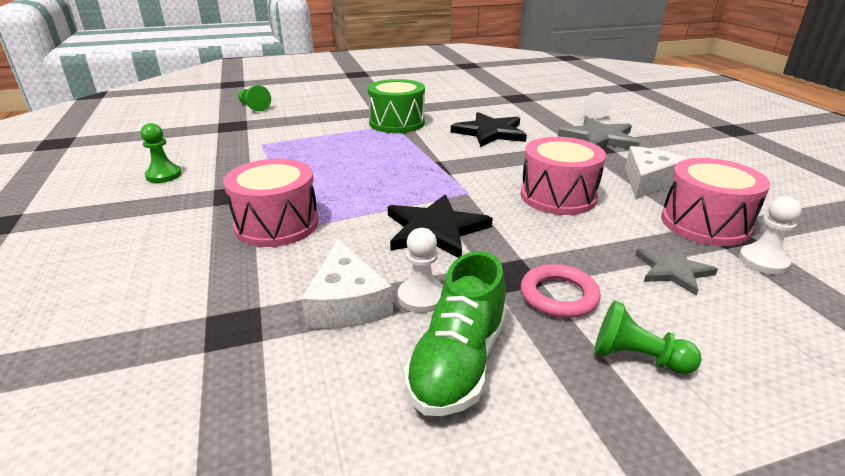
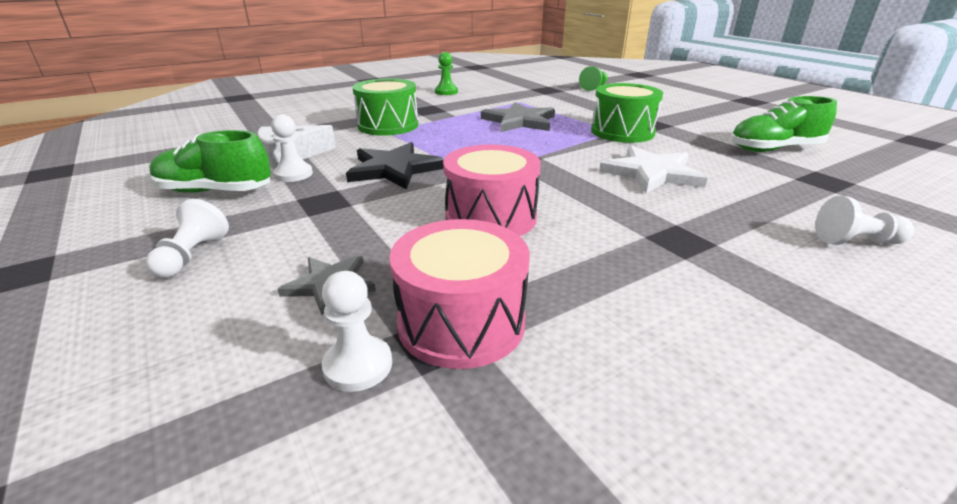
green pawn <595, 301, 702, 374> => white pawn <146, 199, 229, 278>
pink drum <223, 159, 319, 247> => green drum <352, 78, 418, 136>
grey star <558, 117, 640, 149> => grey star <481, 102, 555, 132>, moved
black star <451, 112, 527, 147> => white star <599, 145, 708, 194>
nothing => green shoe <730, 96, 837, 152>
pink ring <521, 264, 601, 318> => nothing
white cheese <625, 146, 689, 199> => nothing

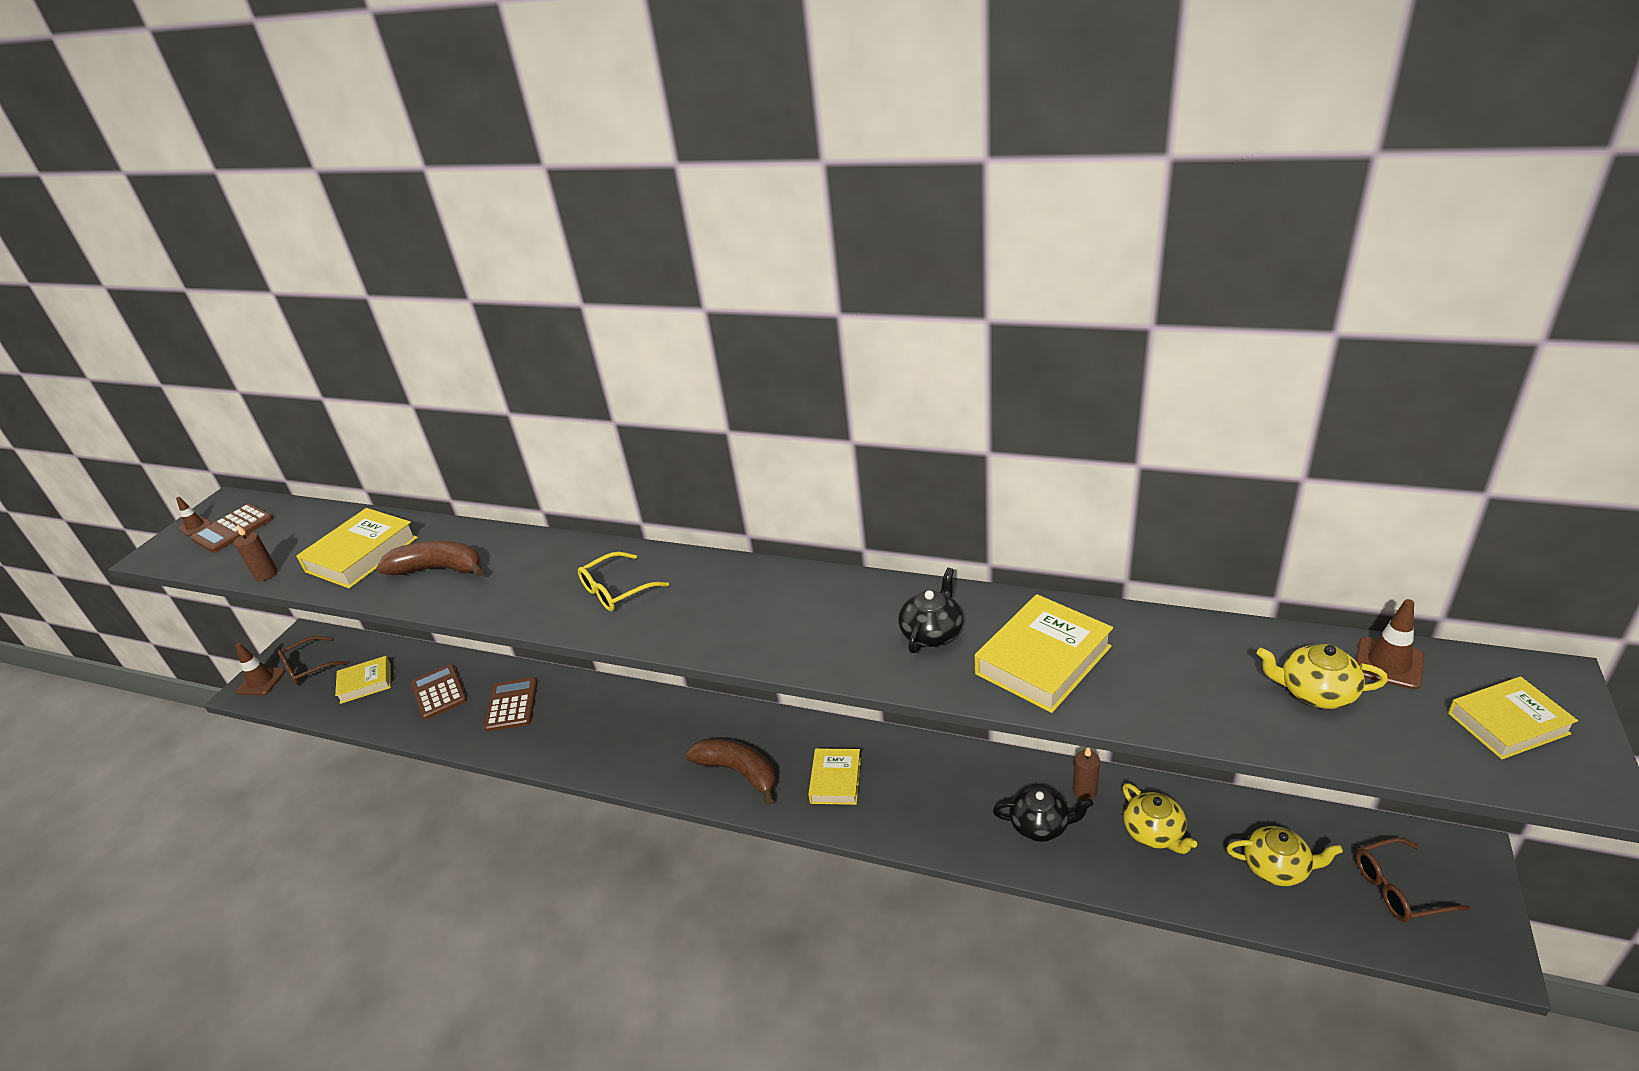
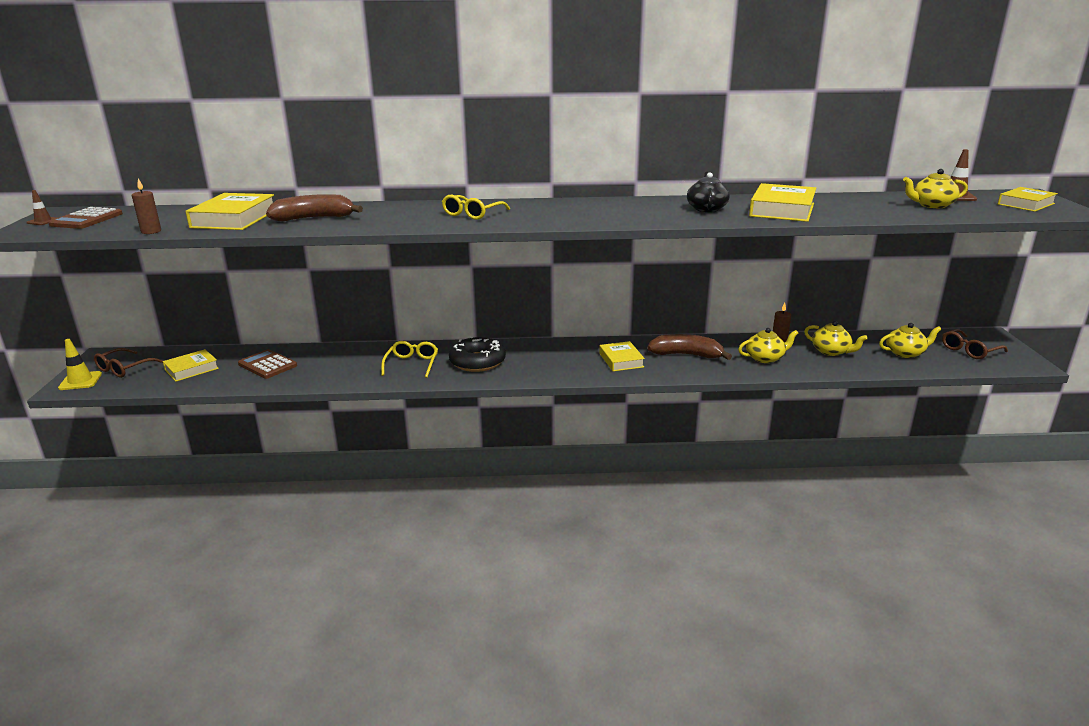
brown traffic cone <235, 643, 285, 695> => yellow traffic cone <58, 339, 102, 390>
nothing => yellow glasses <381, 341, 438, 378>
nothing => black donut <449, 336, 506, 372>
brown banana <685, 739, 776, 805> => brown banana <647, 334, 732, 360>, moved
black teapot <993, 787, 1093, 842> => yellow teapot <738, 328, 798, 363>
brown calculator <484, 677, 538, 732> => nothing

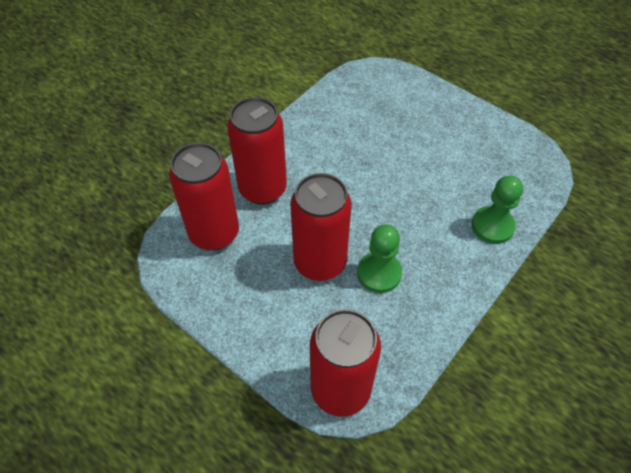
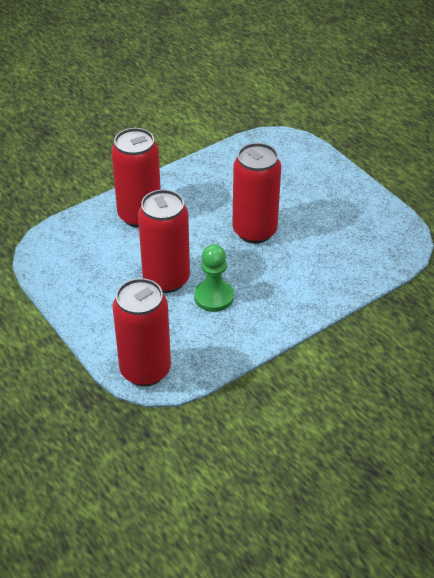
red can <169, 143, 239, 251> => red can <233, 143, 281, 244>, moved
green pawn <472, 176, 523, 244> => nothing

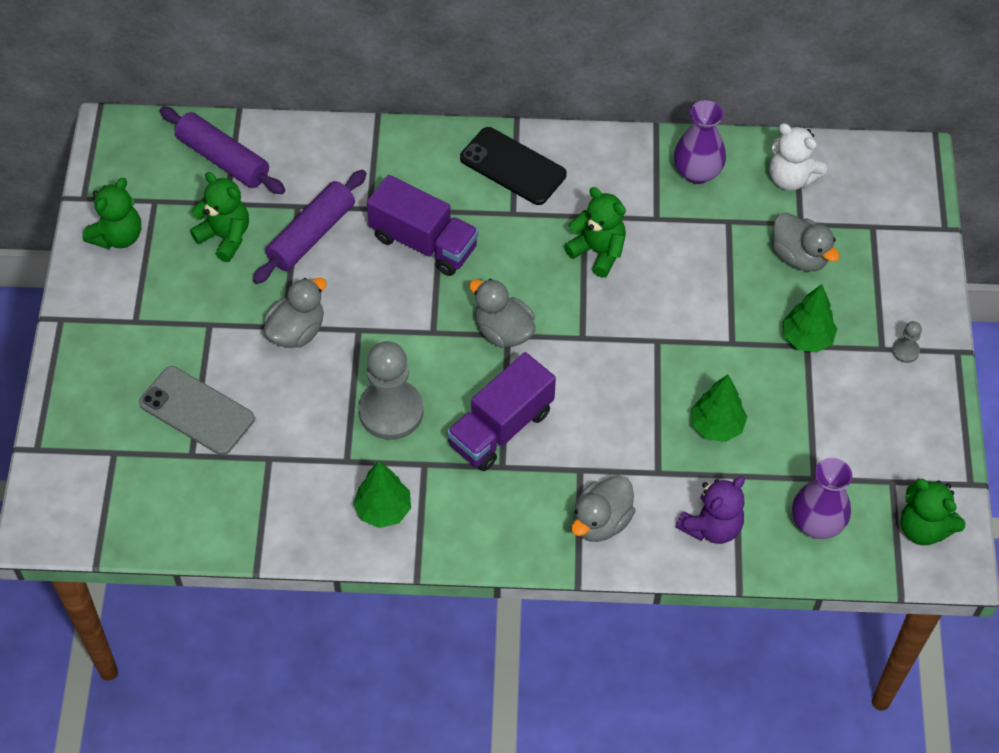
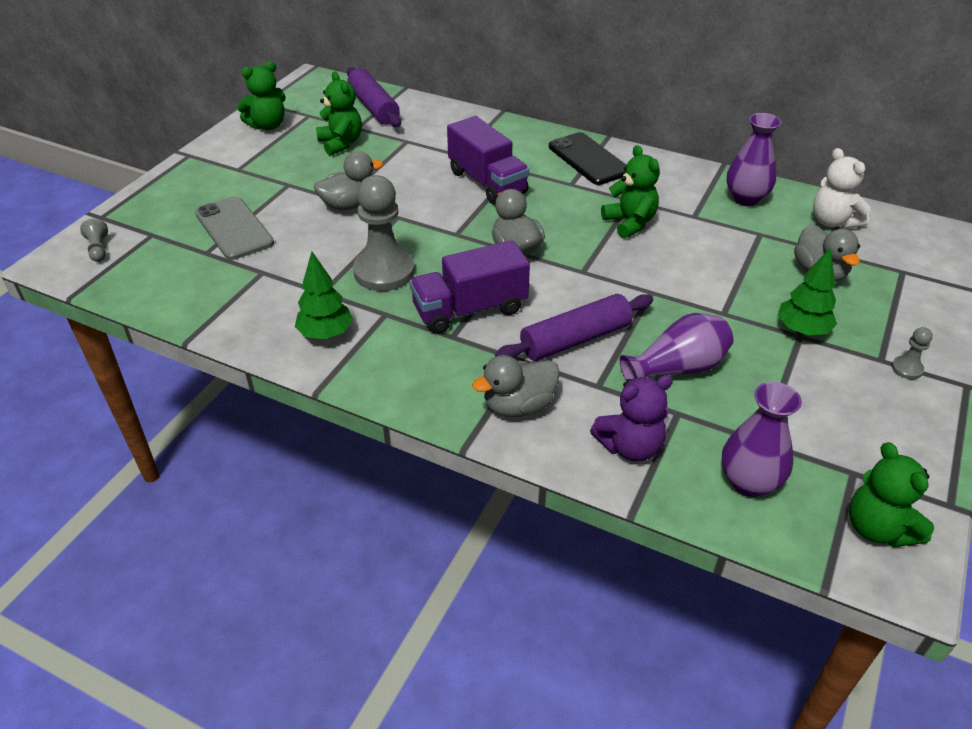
nothing => grey pawn <80, 219, 108, 262>
purple rolling pin <253, 170, 366, 284> => purple rolling pin <495, 294, 653, 361>, moved
green tree <691, 374, 747, 442> => purple vase <619, 313, 734, 381>

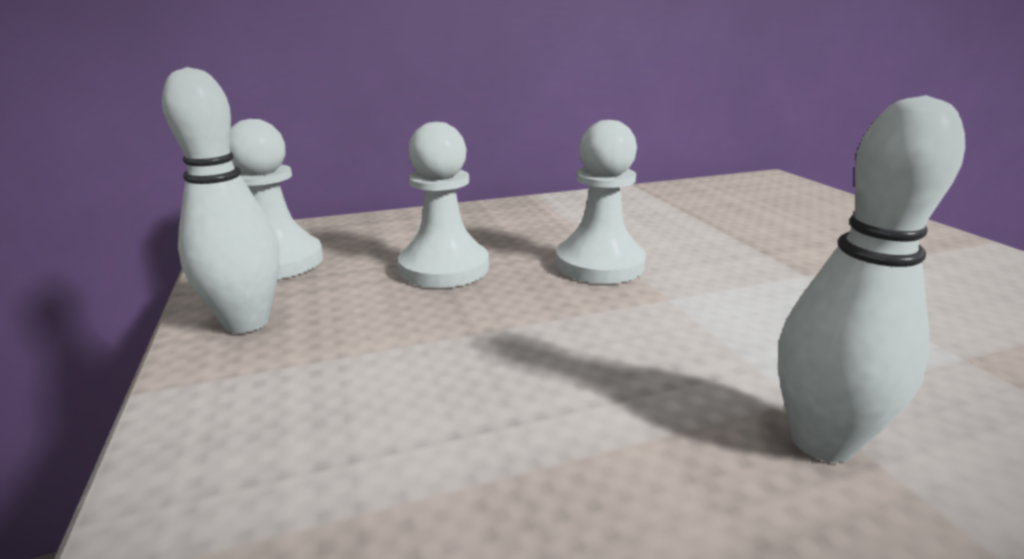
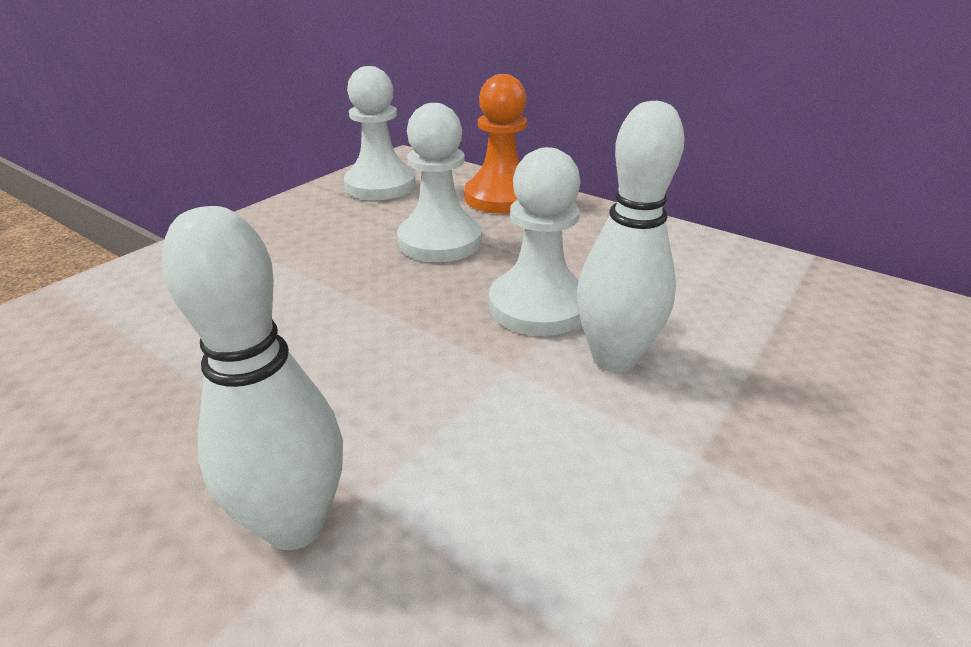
nothing => orange pawn <464, 74, 527, 214>
white bowling pin <162, 67, 280, 333> => white bowling pin <577, 100, 684, 373>, moved

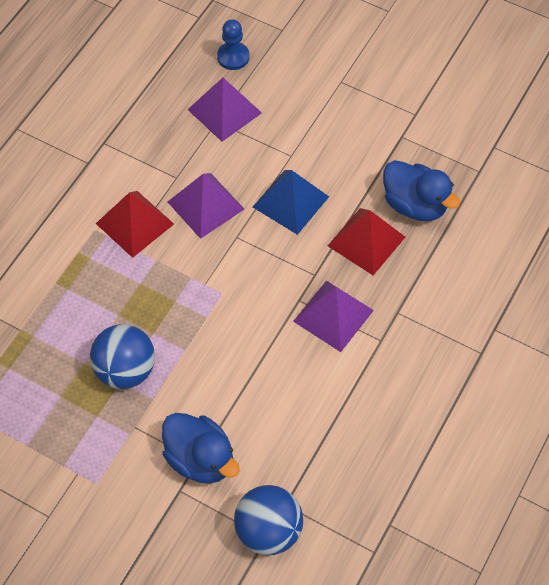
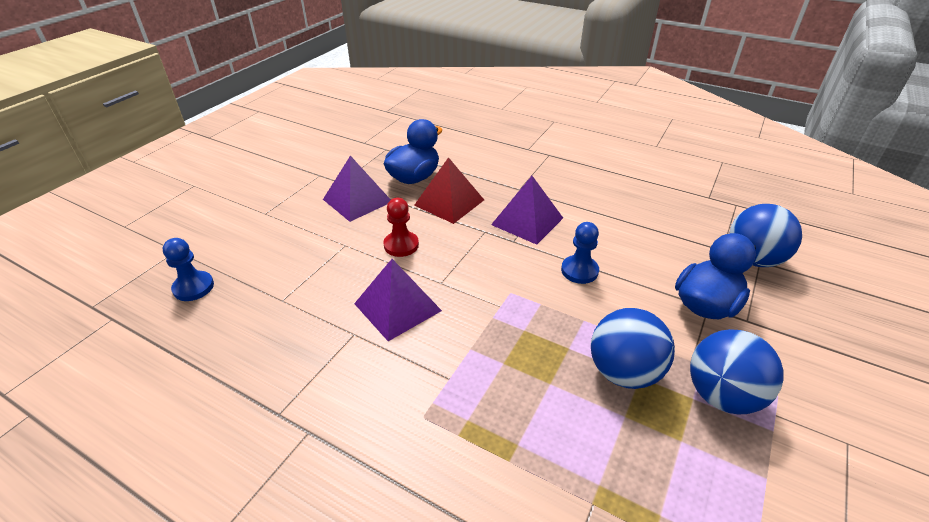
purple pyramid <187, 78, 262, 142> => purple pyramid <323, 156, 391, 222>, moved
blue pyramid <253, 170, 329, 235> => red pawn <383, 198, 419, 257>
nothing => blue pawn <561, 222, 599, 284>
nothing => blue ball <690, 329, 784, 415>
red pyramid <96, 191, 174, 258> => nothing

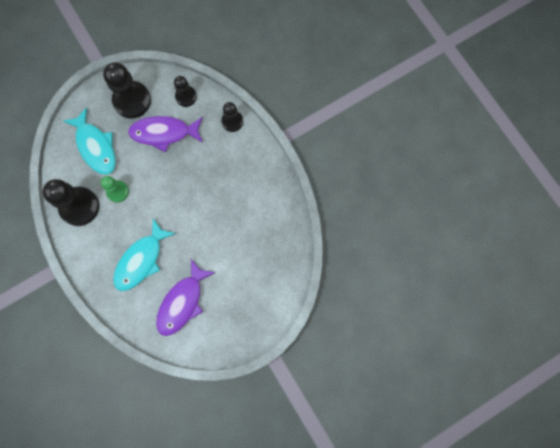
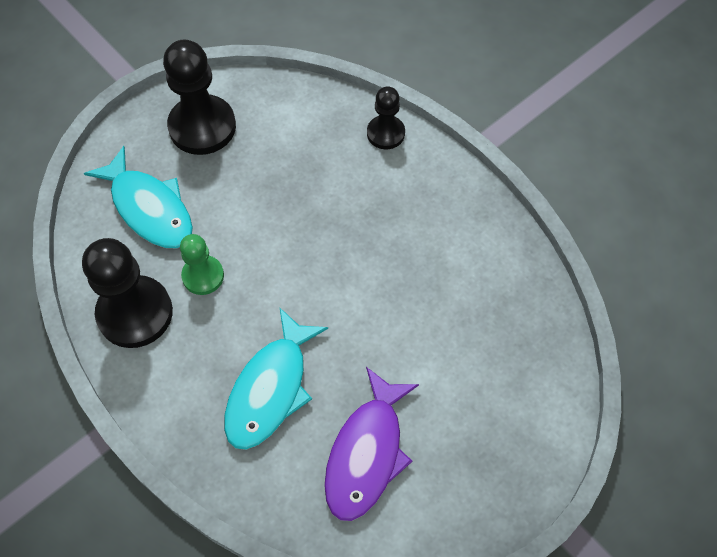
purple fish <128, 116, 203, 152> => nothing
black pawn <174, 76, 197, 107> => nothing

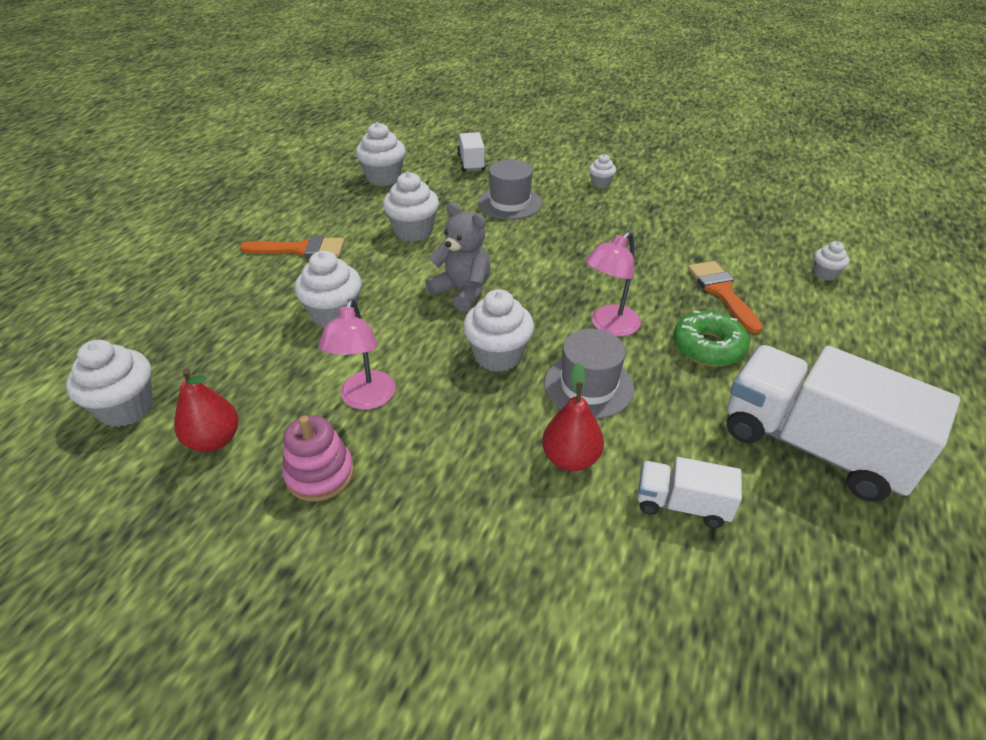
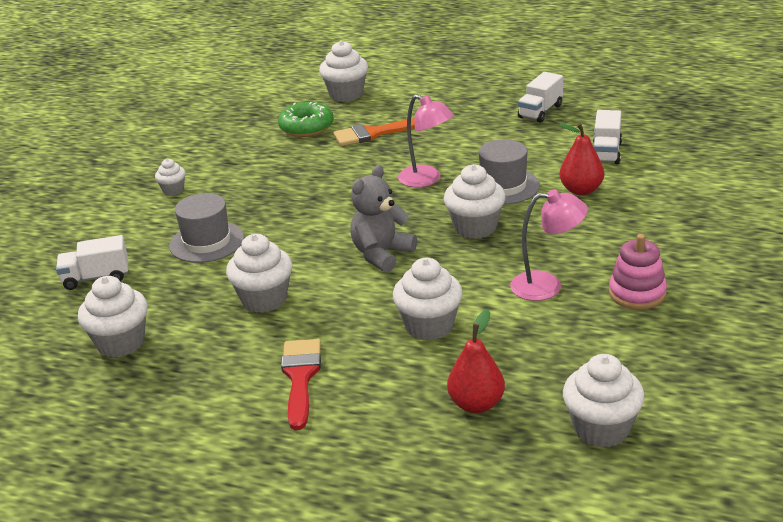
green donut <673, 311, 750, 367> => green donut <278, 102, 334, 137>, moved
orange brush <240, 236, 344, 258> => red brush <281, 339, 321, 430>
white cupcake <813, 241, 849, 281> => white cupcake <319, 41, 368, 102>, x1.83
red pear <174, 368, 239, 452> => red pear <447, 309, 505, 413>, moved
white truck <727, 345, 960, 502> => white truck <518, 72, 563, 123>, x0.48

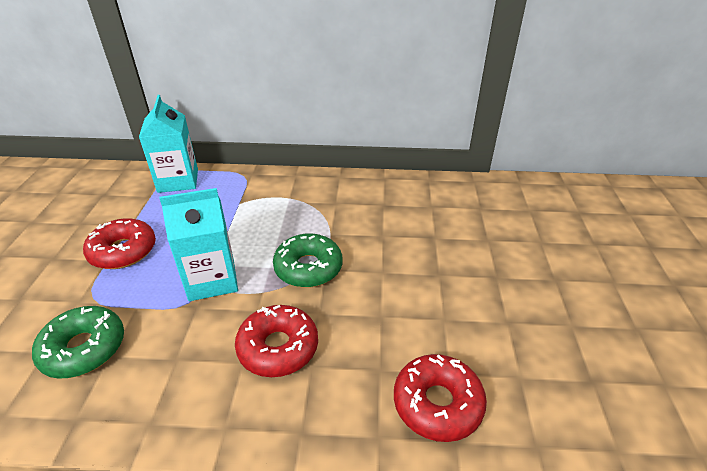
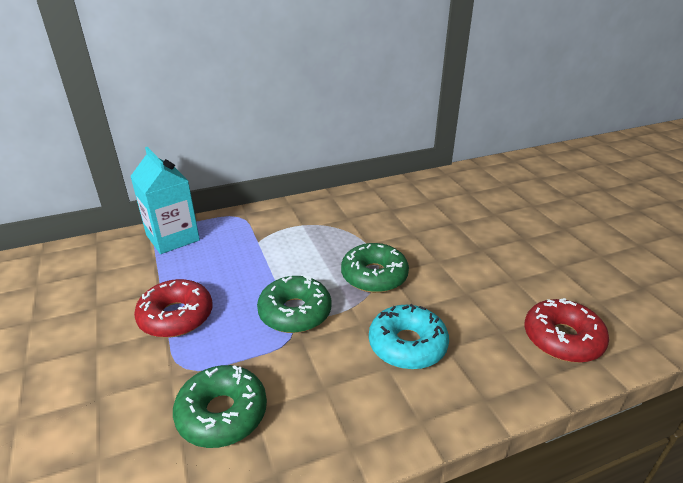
turquoise carton <159, 188, 238, 301> => green donut <257, 275, 332, 333>
red donut <235, 305, 318, 377> => turquoise donut <369, 304, 449, 370>

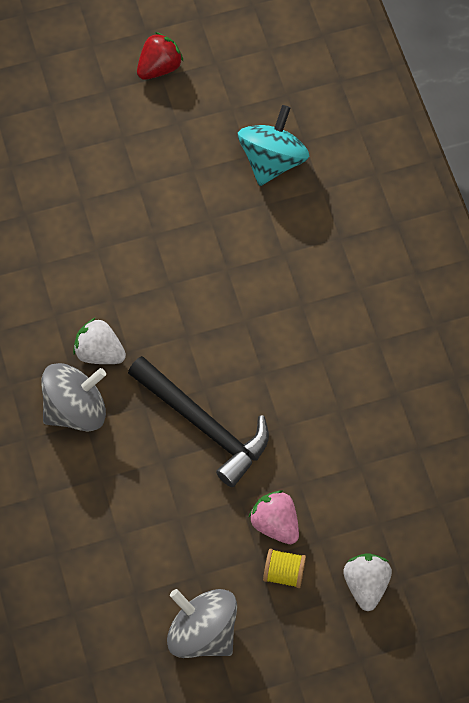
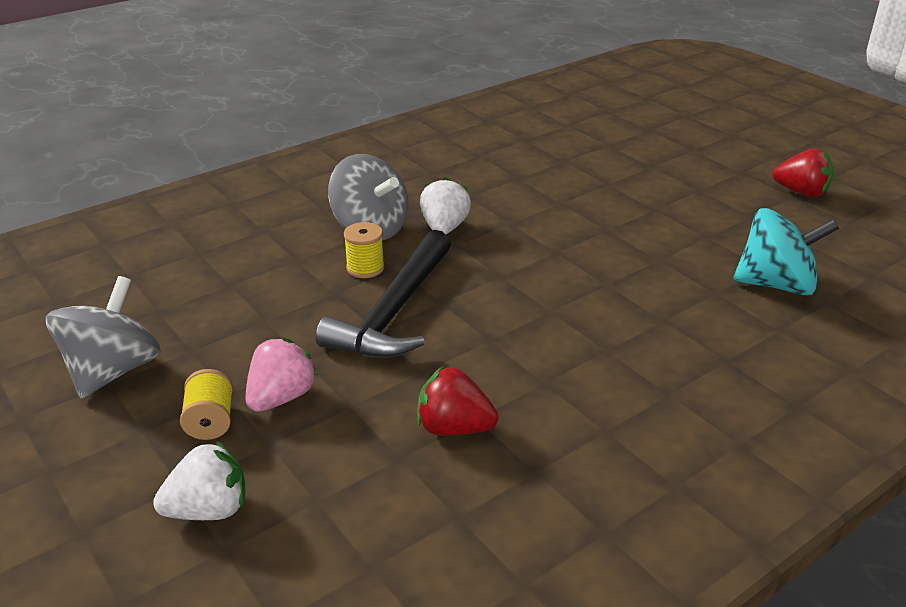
nothing => yellow spool <344, 222, 385, 278>
nothing => red strawberry <417, 366, 498, 435>

